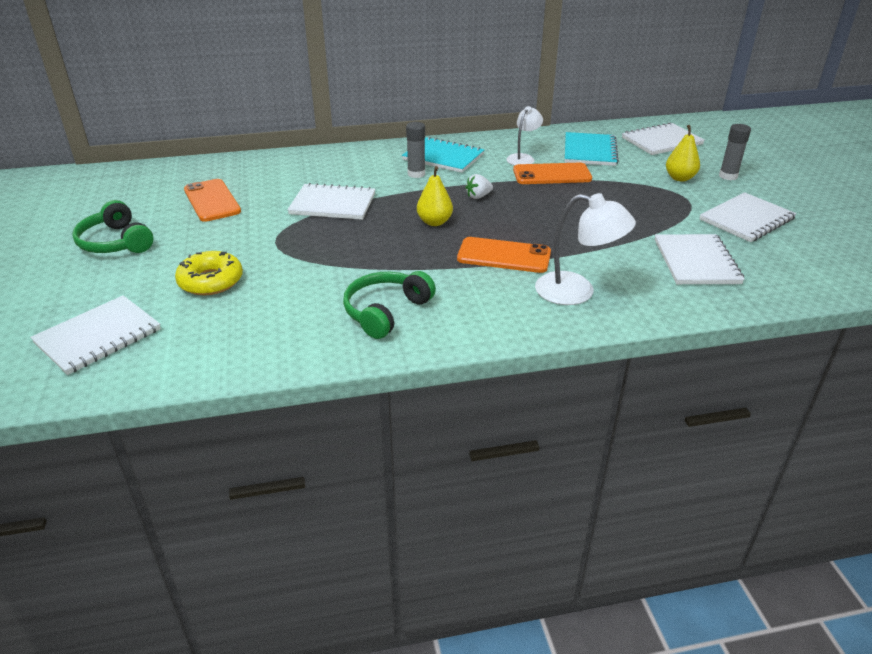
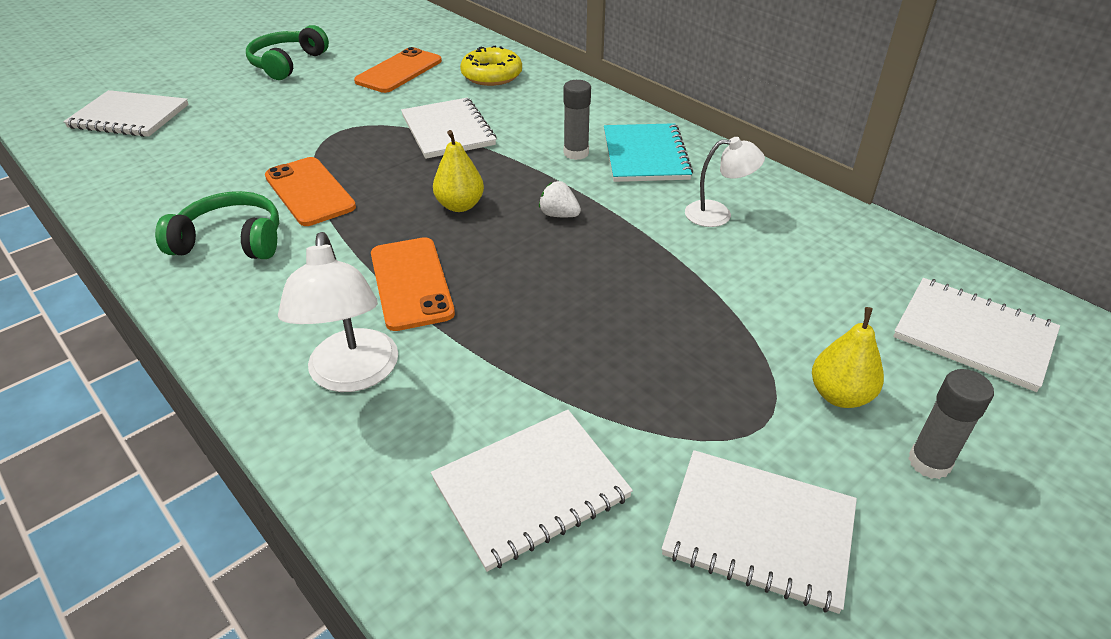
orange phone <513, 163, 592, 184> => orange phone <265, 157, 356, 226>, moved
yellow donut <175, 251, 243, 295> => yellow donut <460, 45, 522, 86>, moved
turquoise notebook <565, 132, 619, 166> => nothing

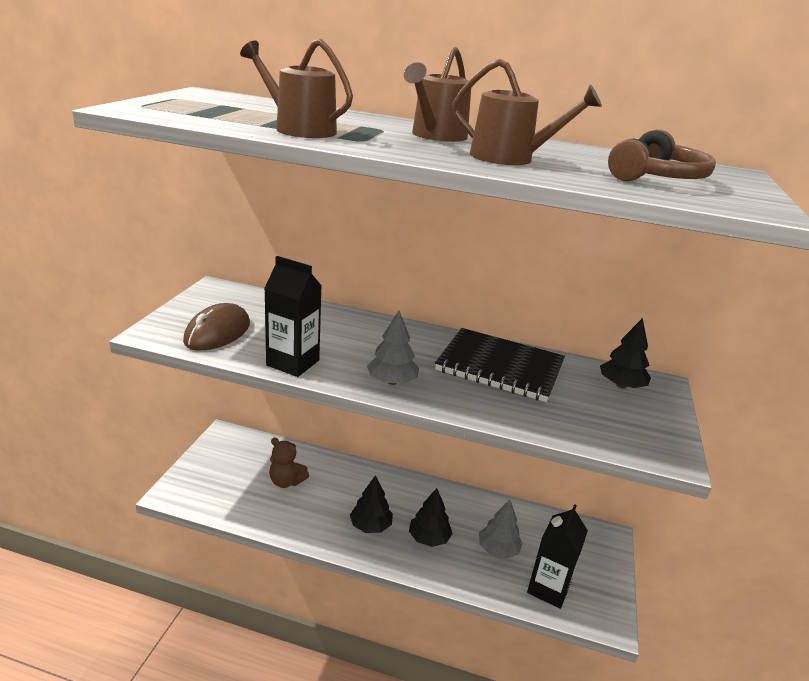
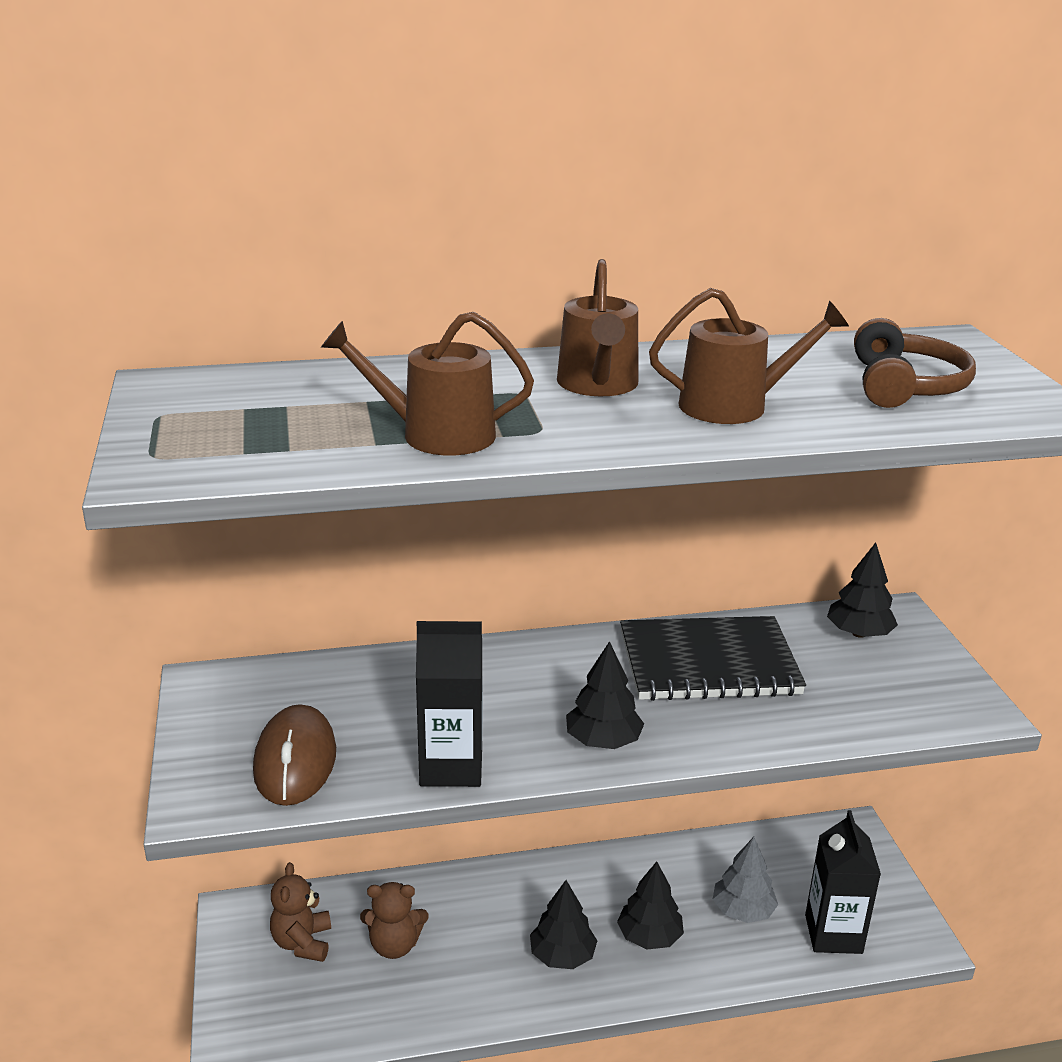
nothing => brown teddy bear <270, 862, 331, 962>
grey tree <367, 311, 419, 385> => black tree <566, 641, 644, 749>

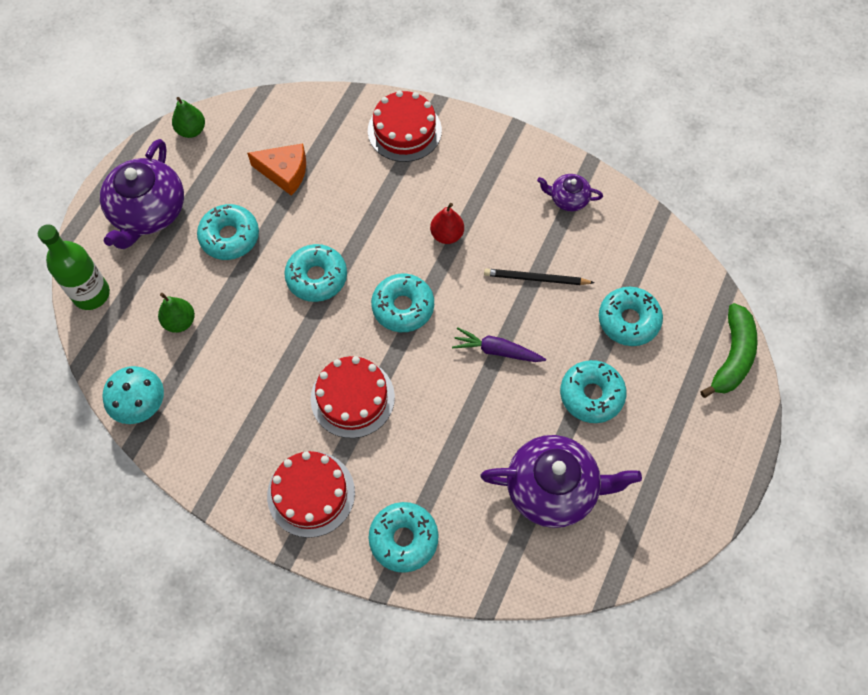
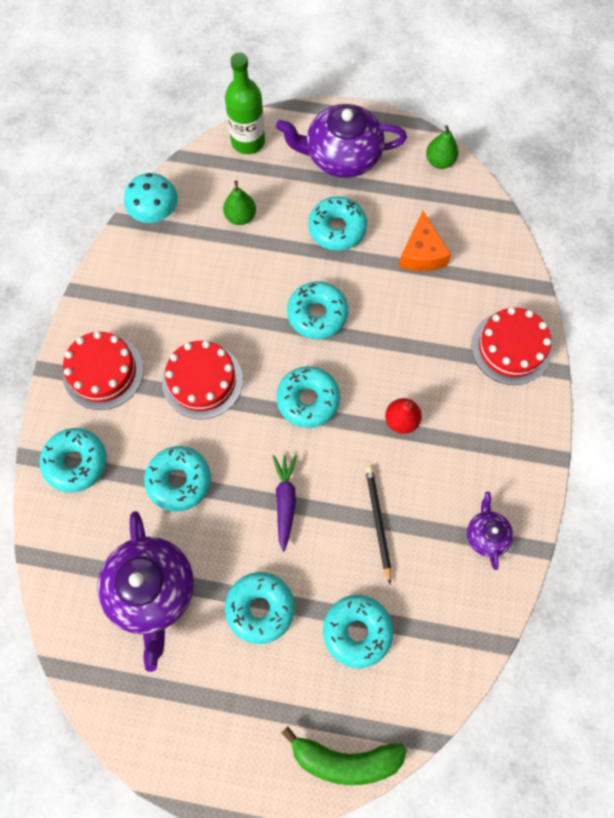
nothing => turquoise donut <144, 446, 211, 512>

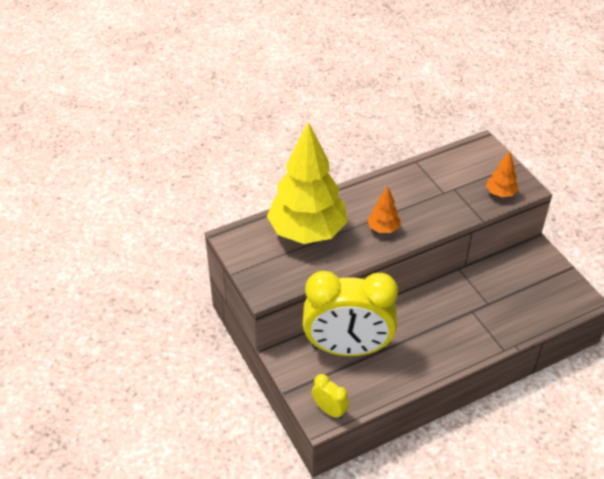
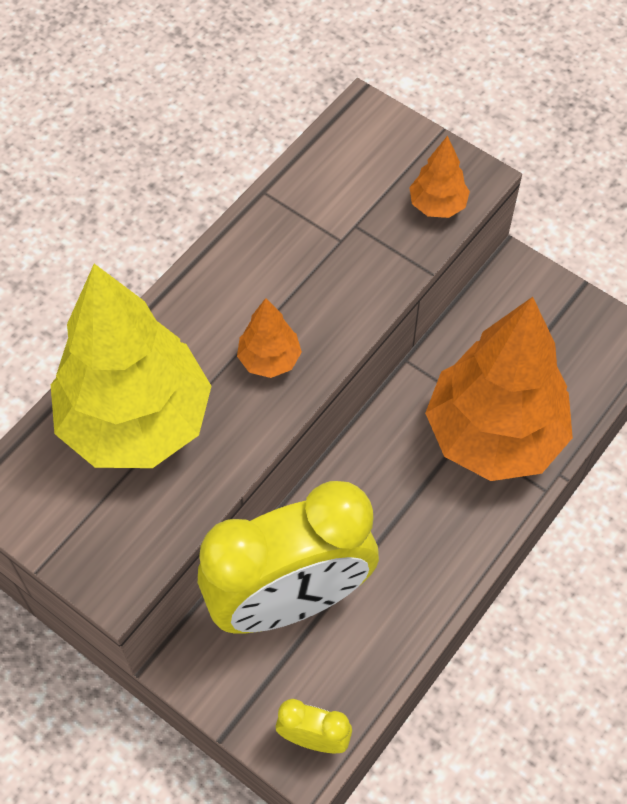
nothing => orange tree <425, 297, 573, 481>

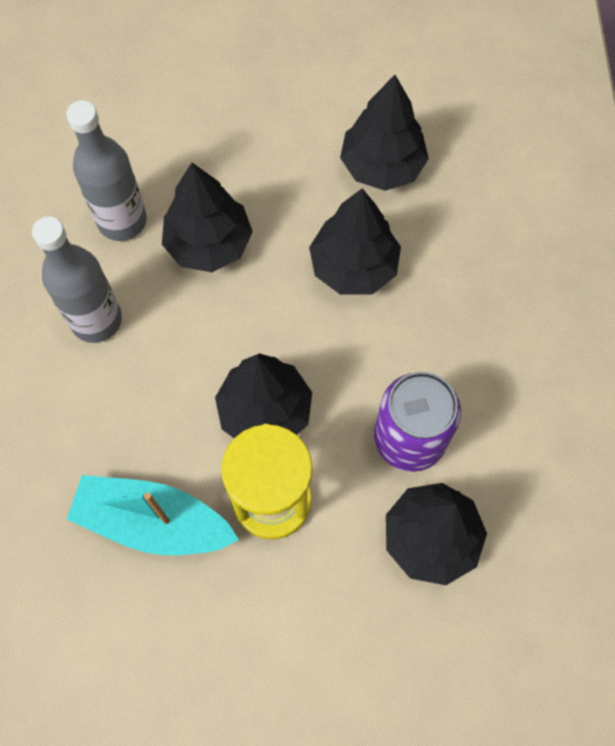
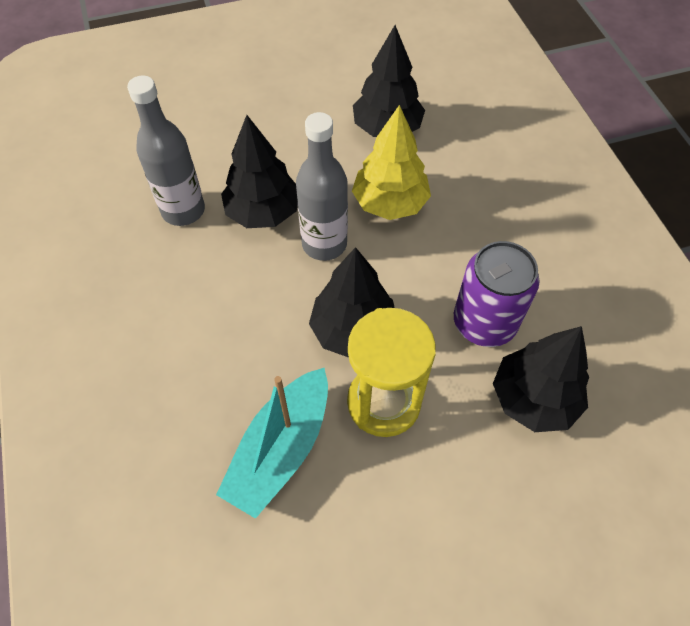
turquoise boat <67, 475, 239, 555> => turquoise boat <216, 368, 328, 519>, 60 degrees counterclockwise
grey bottle <32, 217, 122, 343> => grey bottle <296, 112, 348, 261>, moved
black tree <309, 188, 401, 295> => yellow tree <352, 105, 431, 220>

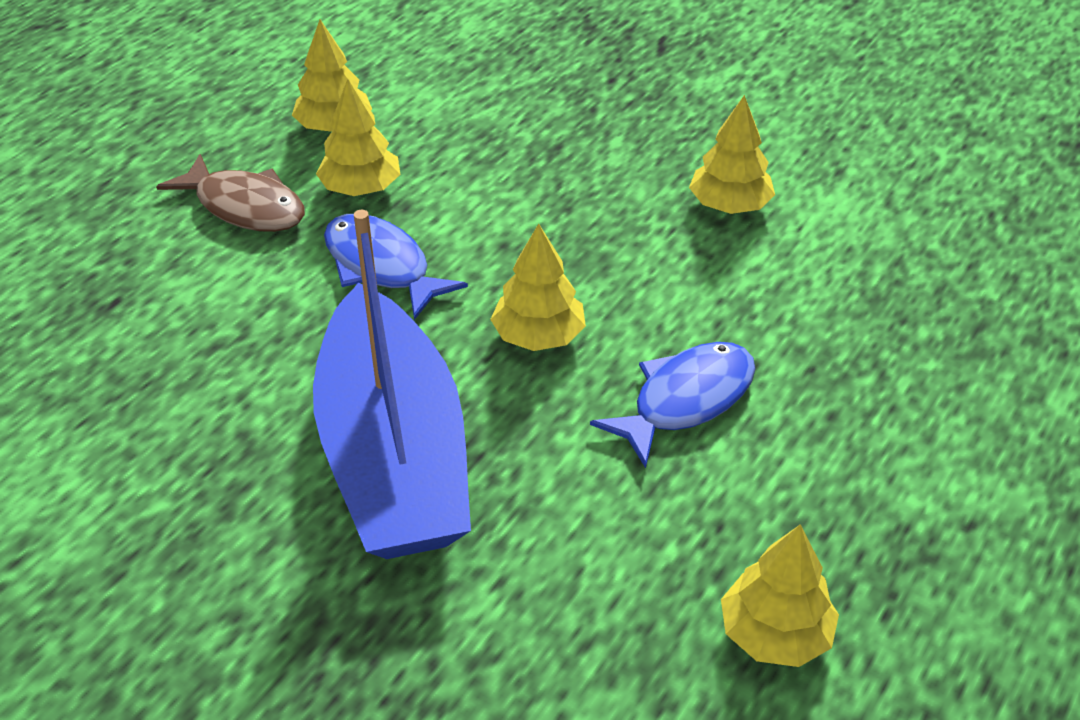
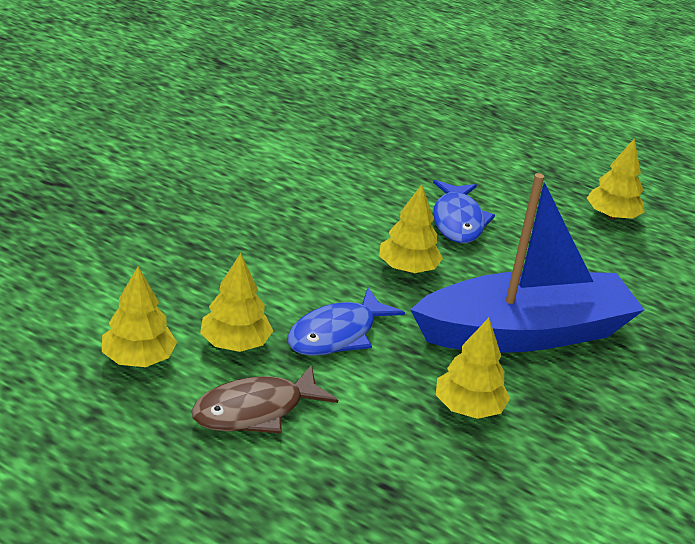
brown fish <156, 154, 305, 232> => brown fish <191, 365, 338, 433>, 150 degrees counterclockwise
blue fish <590, 342, 756, 468> => blue fish <433, 180, 495, 243>, 135 degrees counterclockwise
yellow tree <689, 95, 775, 214> => yellow tree <436, 318, 510, 419>, moved

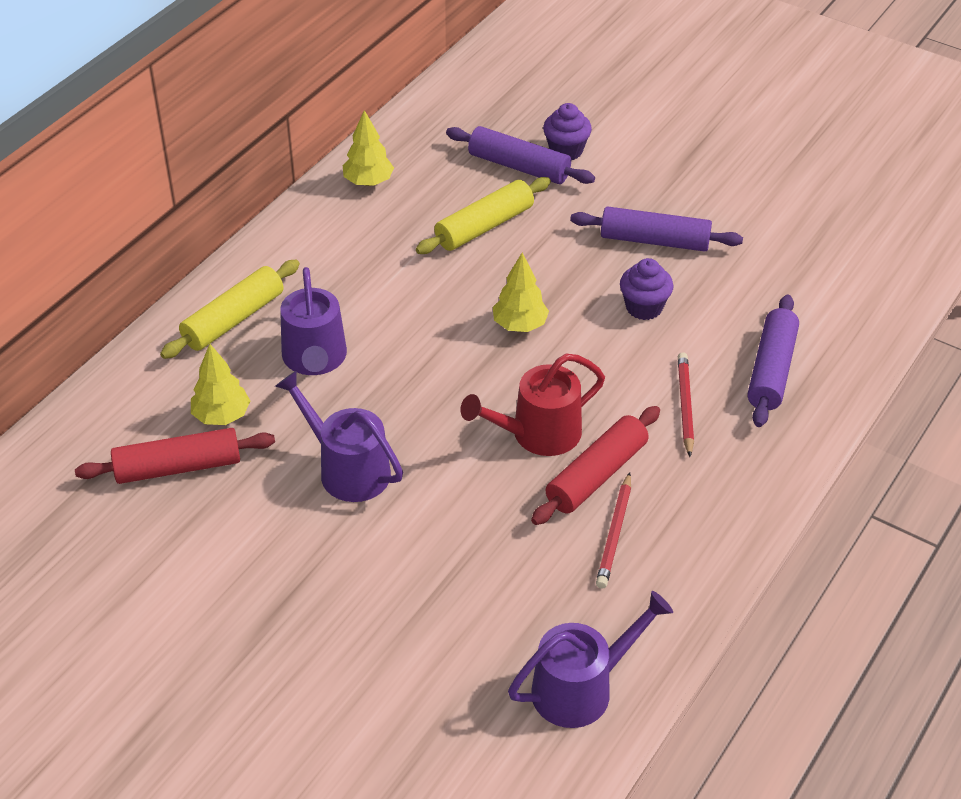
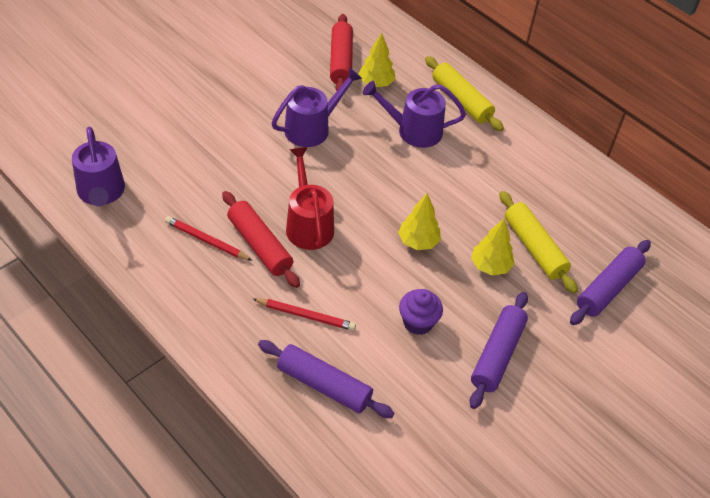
yellow tree <343, 110, 394, 186> => yellow tree <471, 219, 514, 275>, moved
purple cupcake <543, 103, 592, 160> => nothing

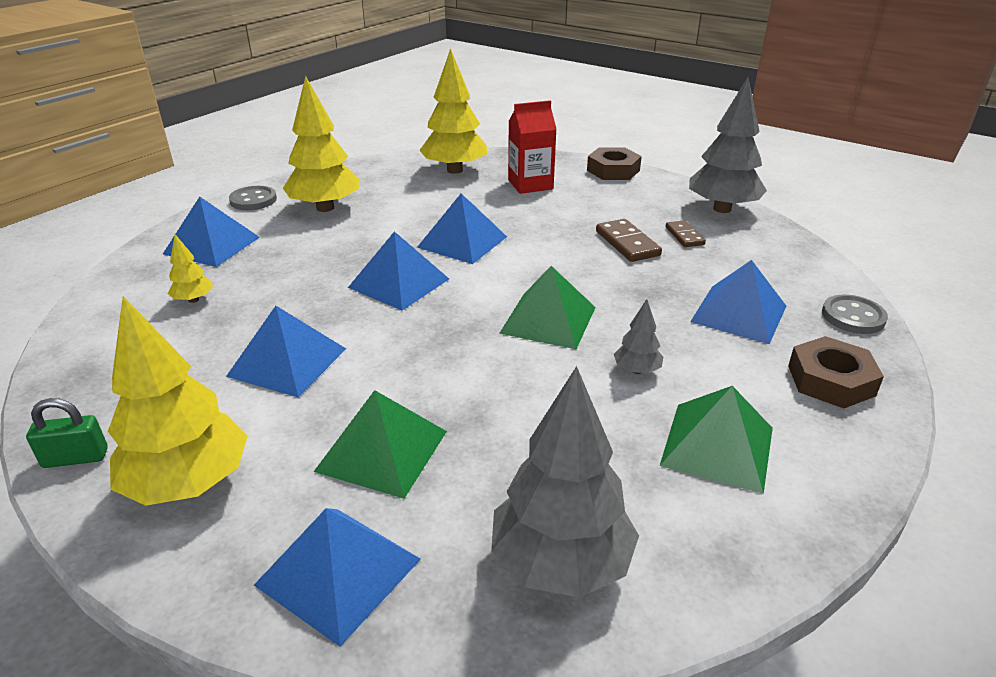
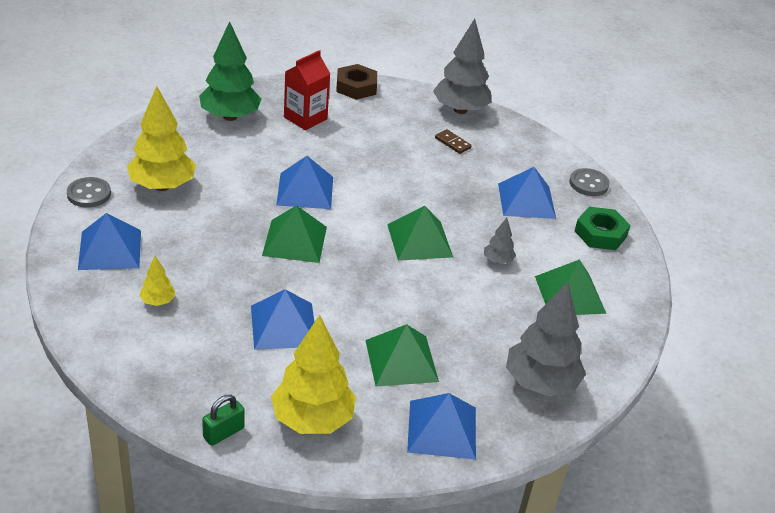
yellow tree <419, 48, 487, 174> => green tree <199, 21, 262, 121>
blue pyramid <348, 231, 449, 310> => green pyramid <262, 205, 327, 263>
brown nut <788, 336, 884, 408> => green nut <575, 207, 631, 250>
brown domino <596, 219, 662, 262> => nothing

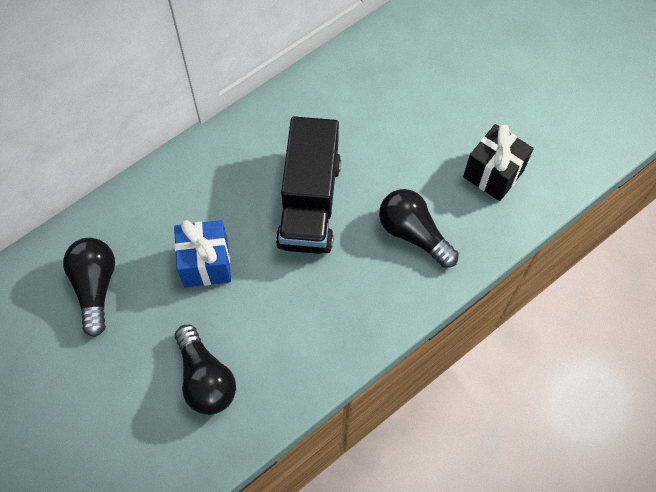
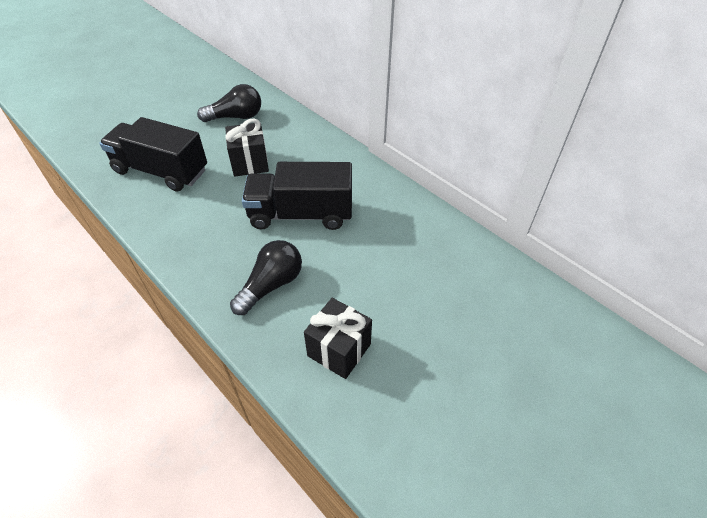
black light bulb <175, 325, 236, 415> => black truck <99, 117, 207, 192>
blue gift <174, 220, 231, 287> => black gift <225, 118, 269, 177>

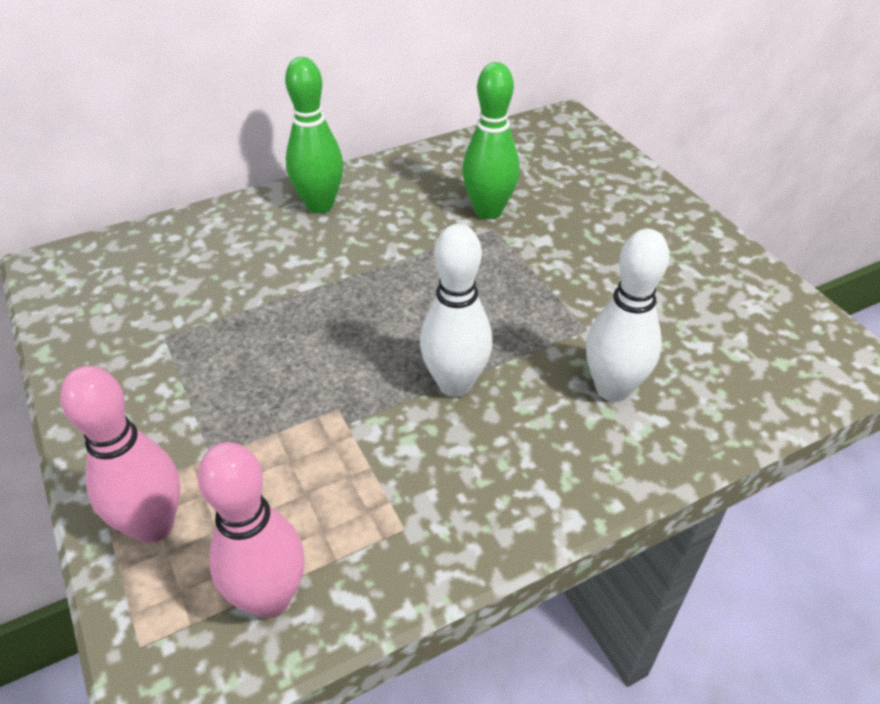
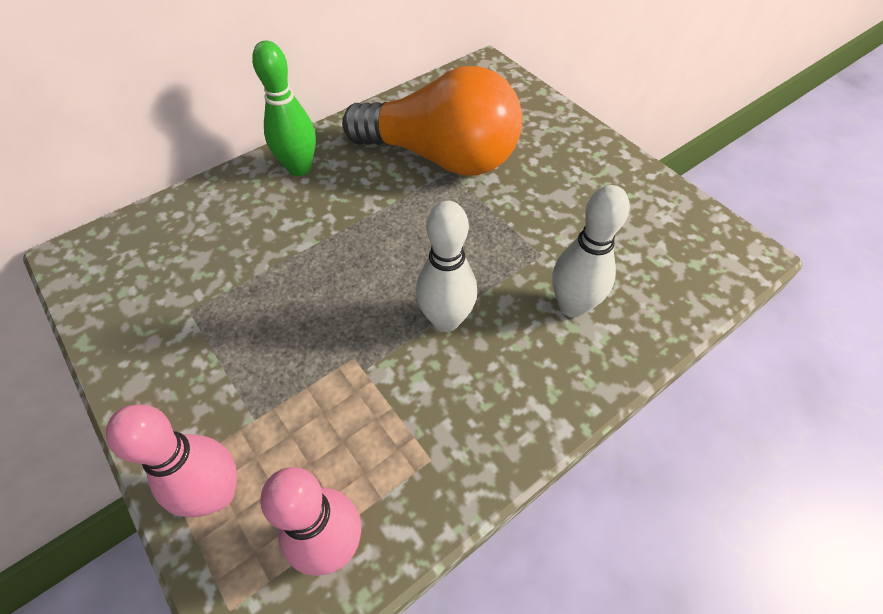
green bowling pin <462, 62, 520, 219> => orange light bulb <342, 66, 522, 176>

